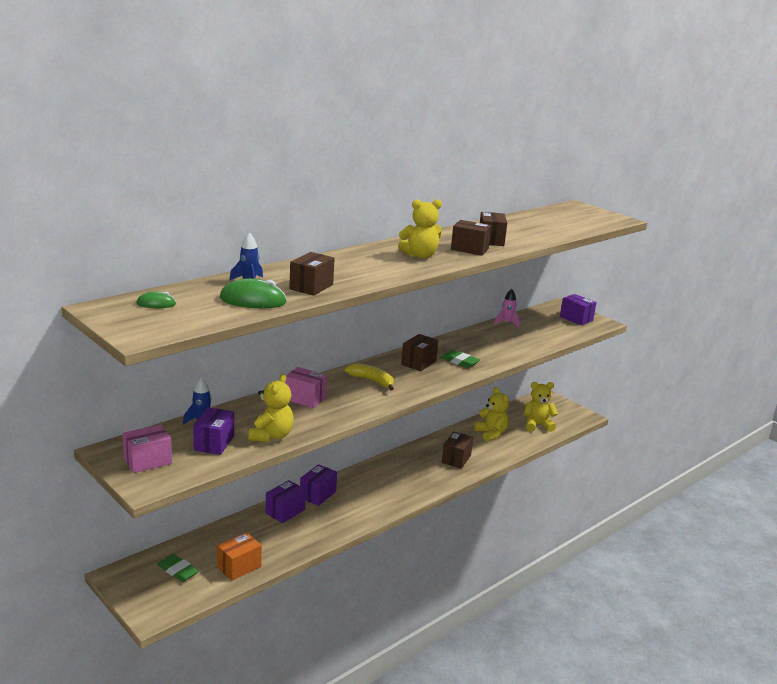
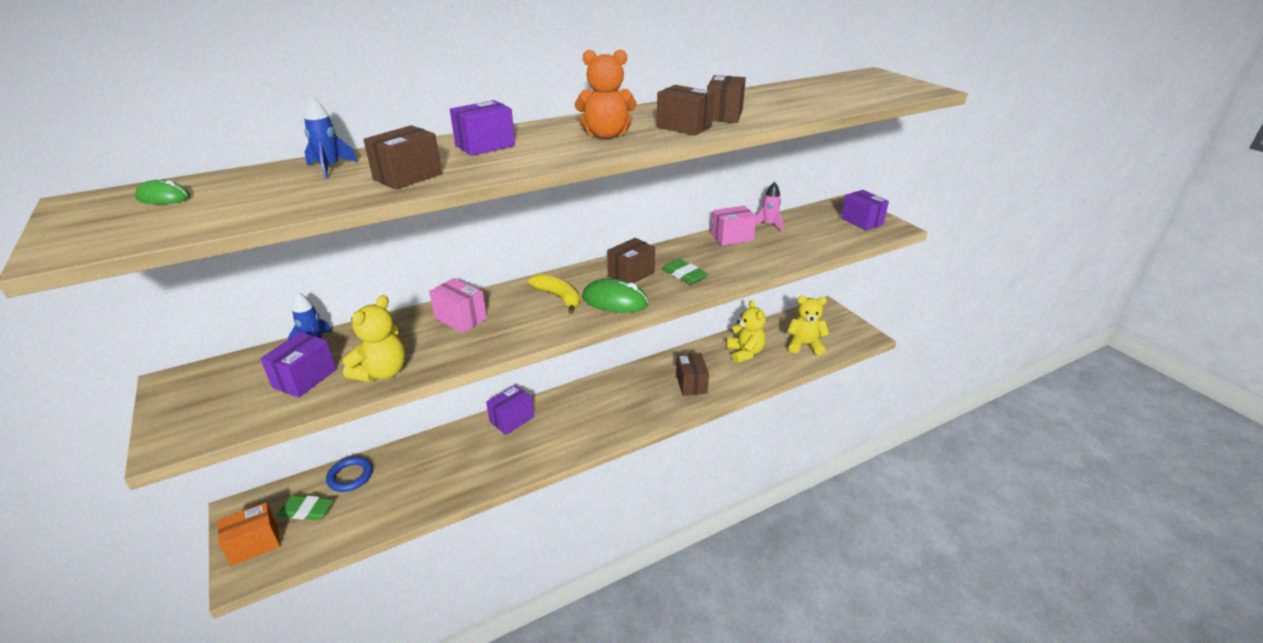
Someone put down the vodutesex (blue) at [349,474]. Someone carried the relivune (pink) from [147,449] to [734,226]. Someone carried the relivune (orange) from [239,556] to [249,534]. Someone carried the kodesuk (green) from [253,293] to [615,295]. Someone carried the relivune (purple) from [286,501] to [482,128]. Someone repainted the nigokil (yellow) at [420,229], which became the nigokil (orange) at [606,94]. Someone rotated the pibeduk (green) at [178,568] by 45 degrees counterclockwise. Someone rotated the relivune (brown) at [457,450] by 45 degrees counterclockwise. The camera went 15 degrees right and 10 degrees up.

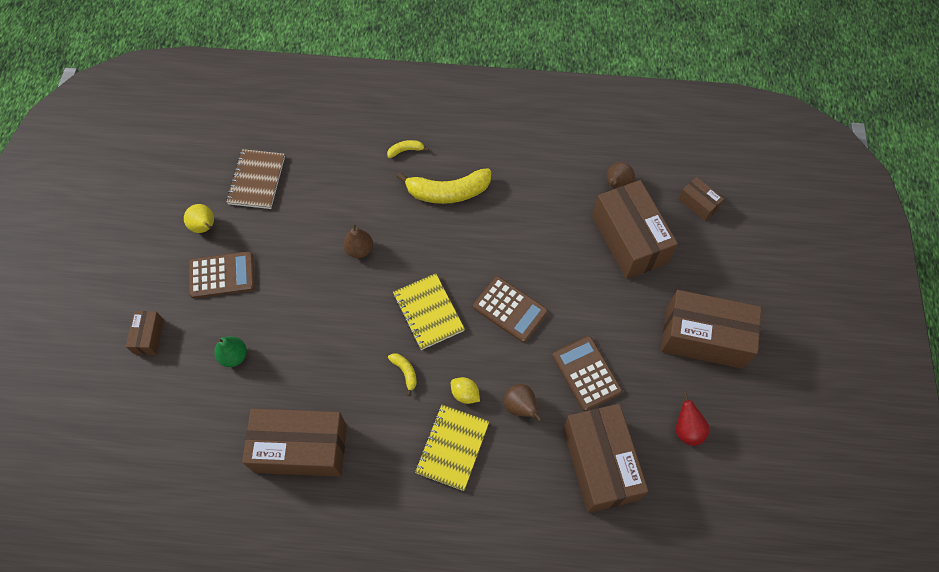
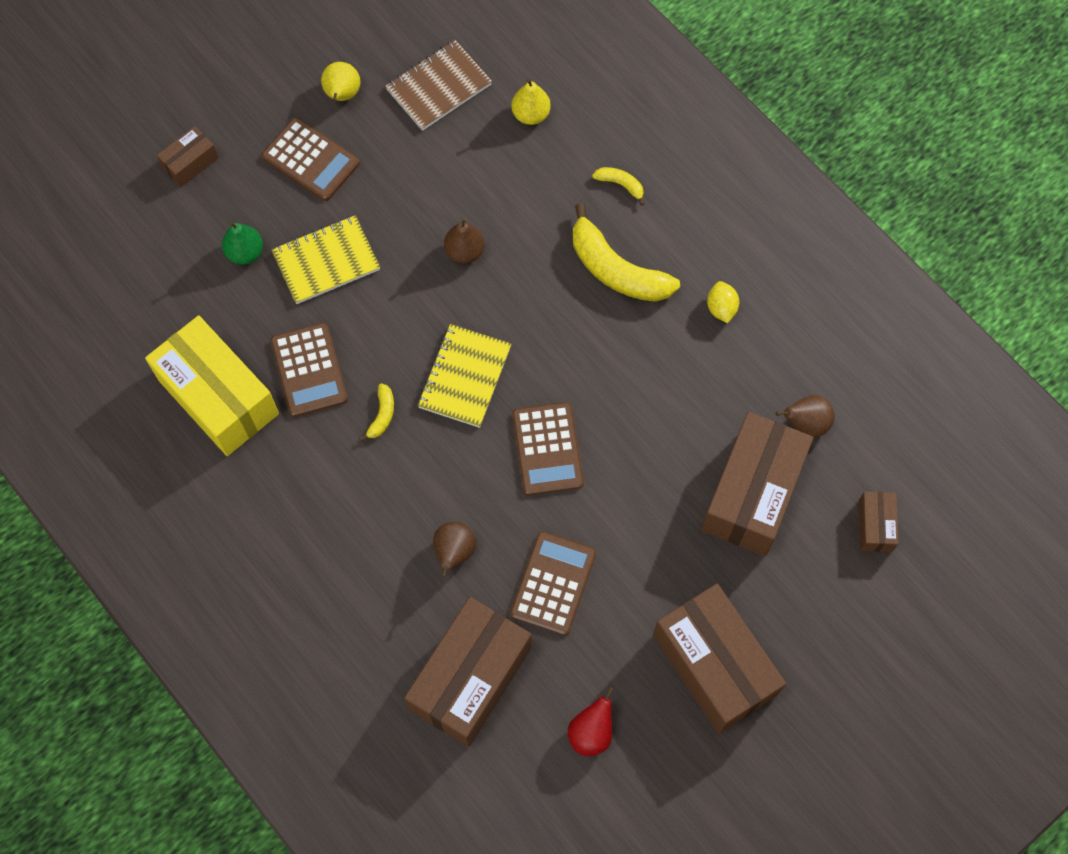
Someone put down the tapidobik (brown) at [309,370]. Someone put down the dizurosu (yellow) at [531,102]. Someone carried the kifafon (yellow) from [452,448] to [326,259]. Someone carried the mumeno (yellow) from [465,390] to [723,302]. Someone repainted the relivune (brown) at [294,442], which became the relivune (yellow) at [212,385]. The camera went 45 degrees right and 5 degrees up.

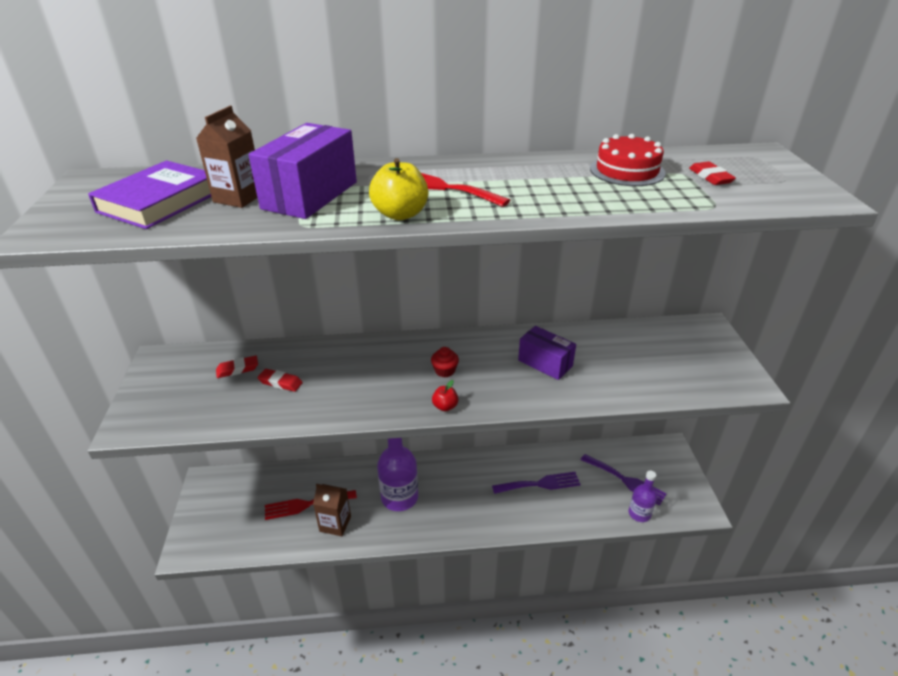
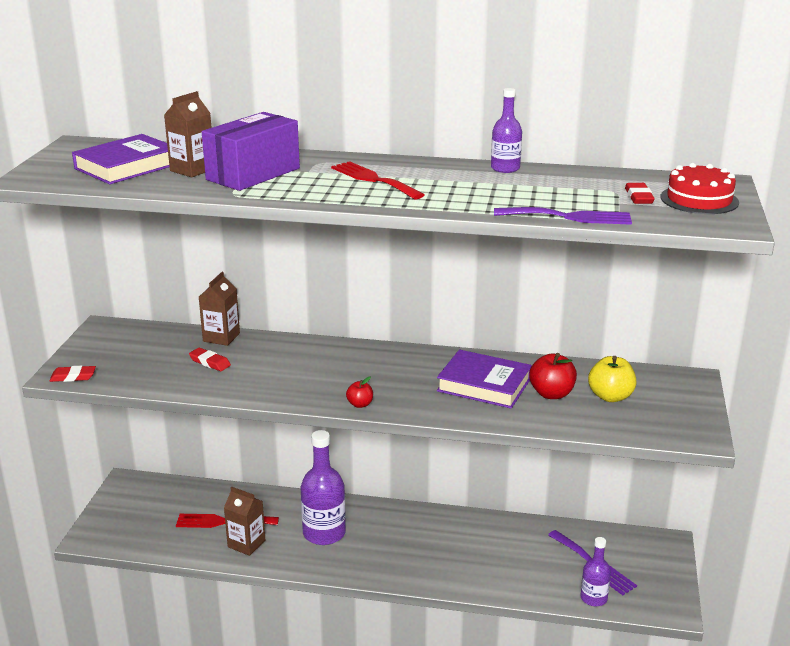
Someone took away the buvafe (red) at [445,362]. Someone put down the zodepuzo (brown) at [219,309]. Someone put down the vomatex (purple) at [506,130]. Someone put down the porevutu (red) at [553,376]. Someone carried the pibeduk (red) from [237,367] to [72,373]. Someone carried the porevutu (yellow) from [398,189] to [612,379]. Someone carried the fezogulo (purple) from [536,483] to [563,216]. Someone carried the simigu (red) from [628,160] to [699,188]. Someone swapped the relivune (purple) at [547,353] for the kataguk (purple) at [484,379]. The camera went 15 degrees right and 10 degrees down.

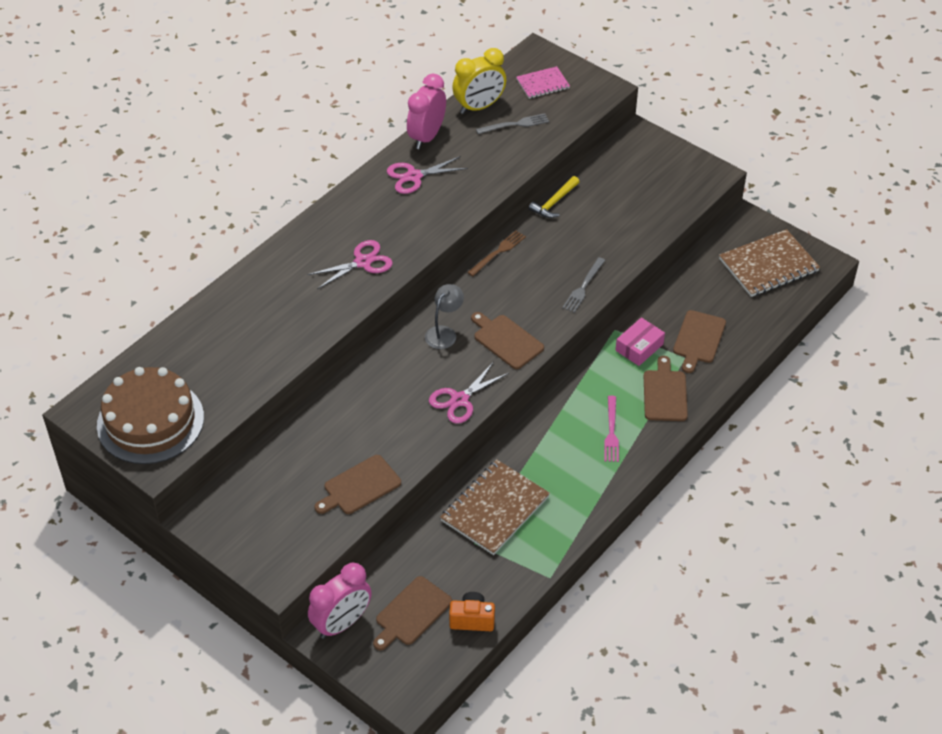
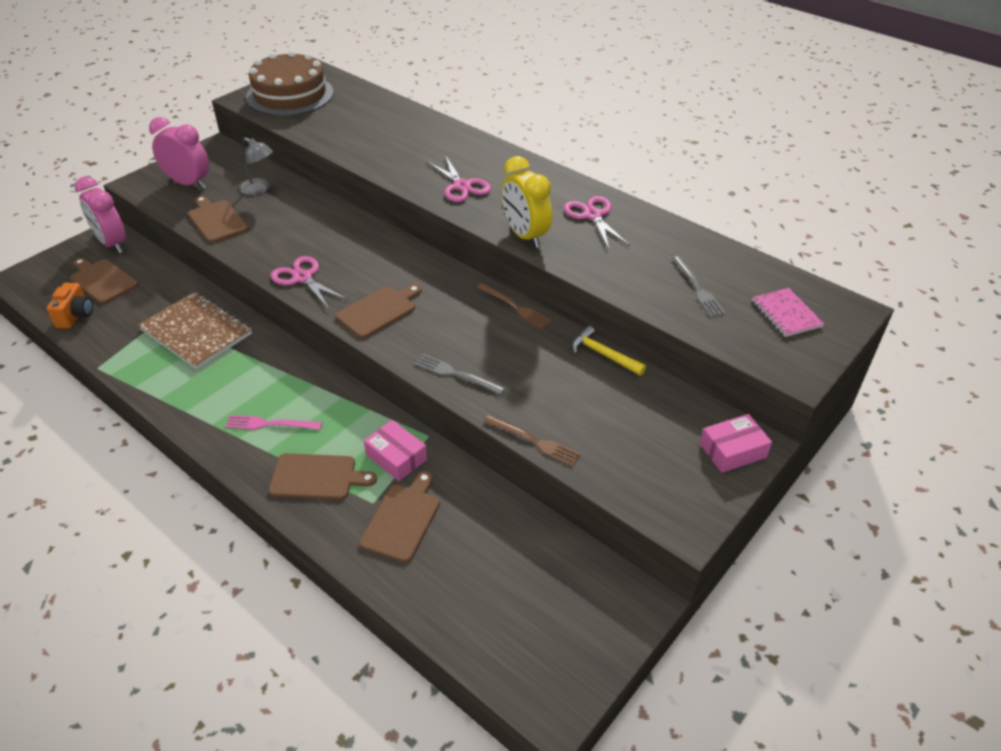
Someone took away the kifafon (brown) at [769,263]. Someone put down the fezogulo (brown) at [532,441]. Someone put down the relivune (pink) at [736,443]. Someone carried the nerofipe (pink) from [426,111] to [179,153]. Someone carried the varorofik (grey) from [444,316] to [256,166]. Someone carried the nerofipe (yellow) from [479,81] to [526,202]. Someone rotated the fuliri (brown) at [699,341] by 90 degrees clockwise. The camera went 90 degrees right and 5 degrees down.

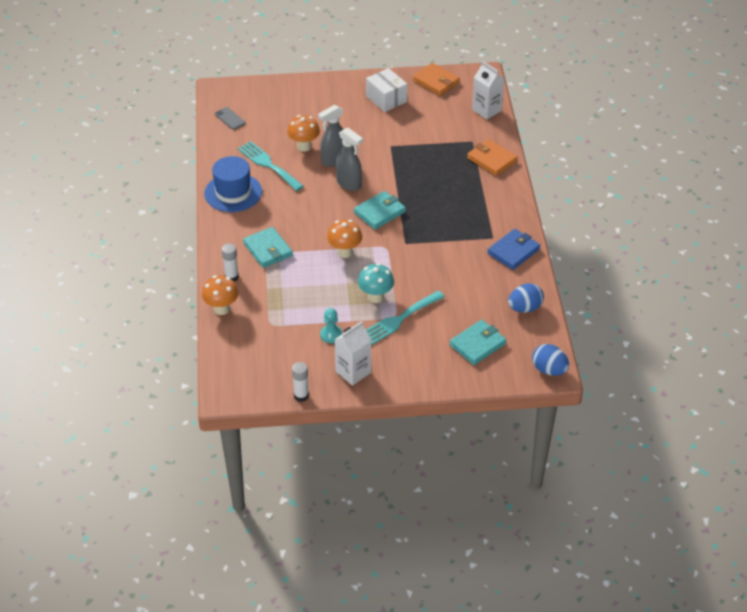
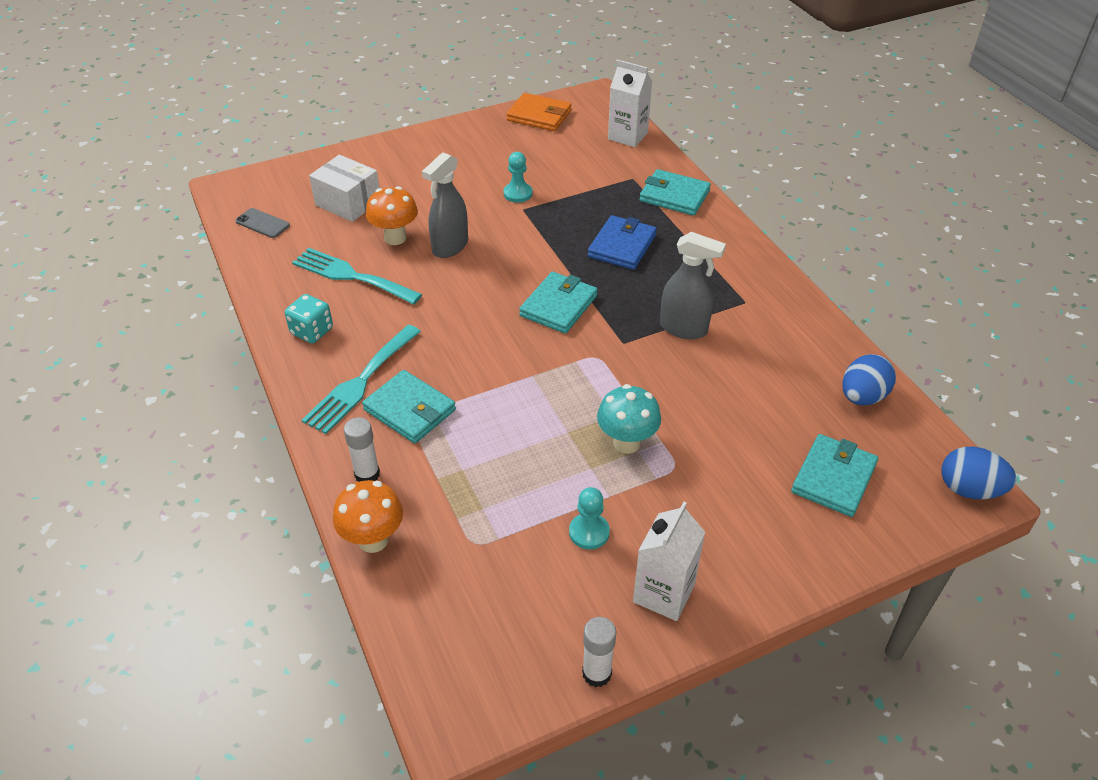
Someone took away the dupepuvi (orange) at [344,239]. Someone put down the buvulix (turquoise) at [518,177]. Someone carried the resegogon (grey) from [349,159] to [693,285]. Someone carried the relivune (white) from [386,90] to [344,188]. Someone carried the fezogulo (turquoise) from [405,318] to [361,379]. Someone carried the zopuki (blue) from [513,249] to [622,242]. Someone swapped the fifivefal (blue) at [233,184] for the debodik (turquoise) at [309,318]. Someone repainted the zopuki (orange) at [492,157], which became the zopuki (turquoise) at [675,192]. The camera went 20 degrees left and 0 degrees up.

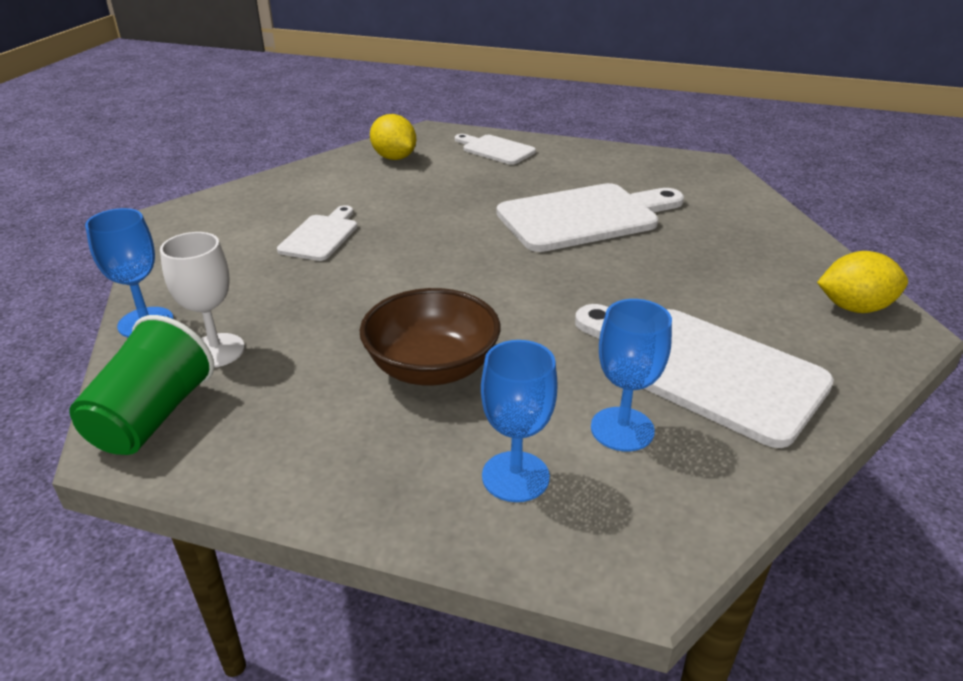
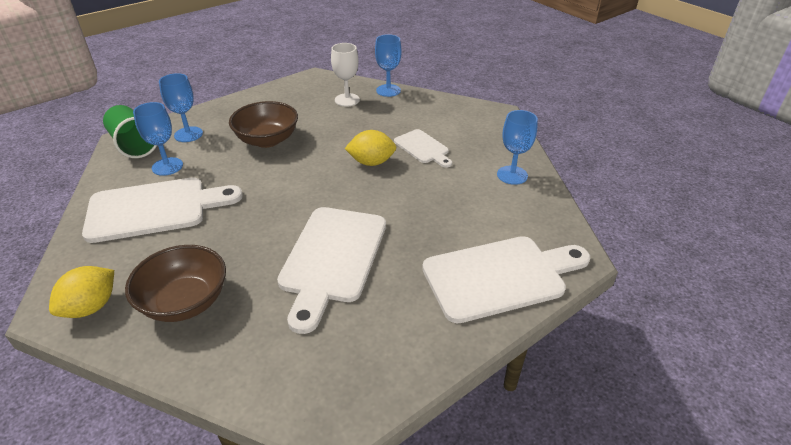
Someone put down the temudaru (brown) at [175,283]. Someone put down the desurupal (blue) at [517,147]. Someone carried the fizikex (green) from [142,385] to [130,131]. Someone carried the mumeno (yellow) from [393,137] to [370,148]. Someone scaled the fuliri (white) at [495,149] by 1.87. The camera went 125 degrees right and 5 degrees up.

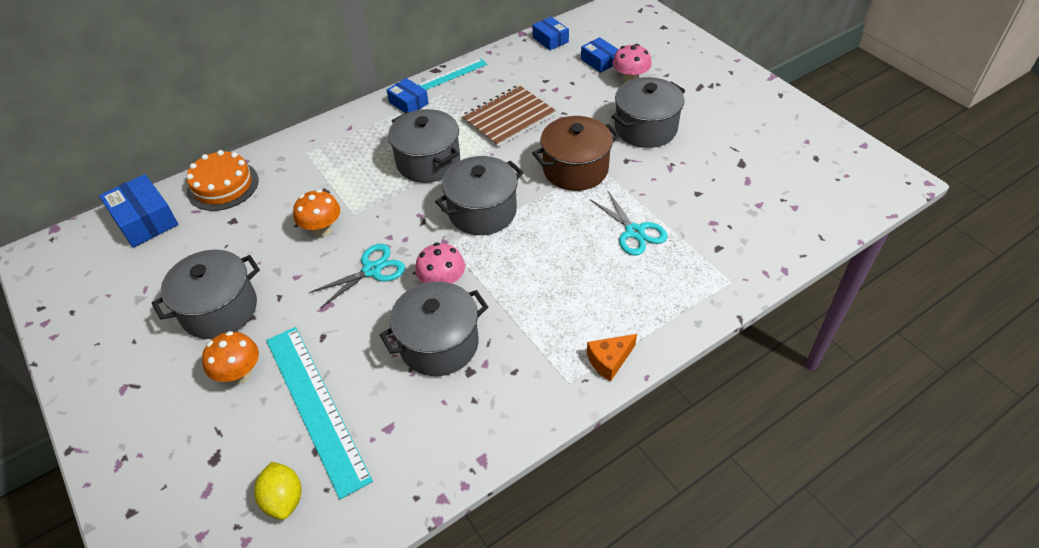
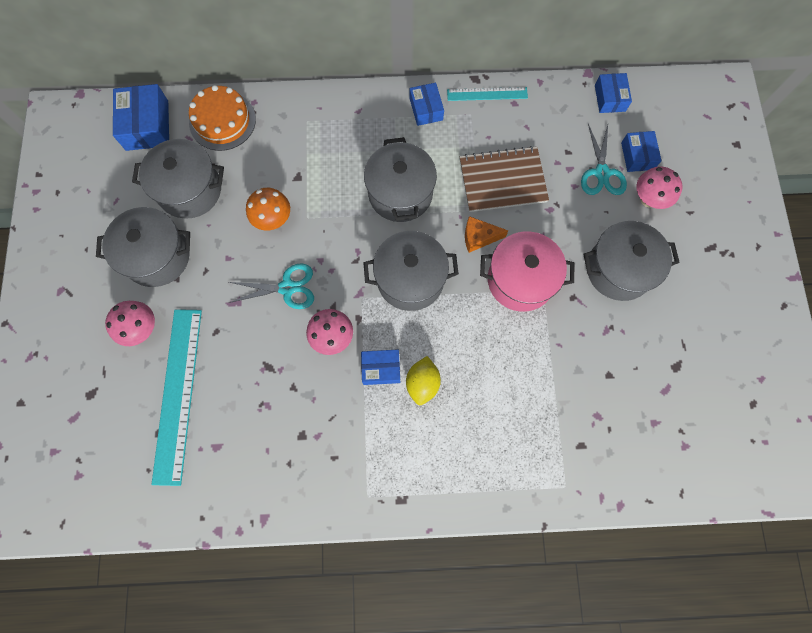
Someone put down the relivune (blue) at [380,367]. Someone carried the mumeno (yellow) from [277,491] to [423,380]. Someone carried the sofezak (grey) from [434,328] to [178,179]. Someone carried the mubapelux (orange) from [612,357] to [486,234]. Someone carried the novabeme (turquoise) from [629,223] to [604,159]. Someone repainted the dupepuvi (orange) at [230,357], which became the dupepuvi (pink) at [130,323]. Someone repainted the sofezak (brown) at [576,153], which became the sofezak (pink) at [527,271]. The camera went 30 degrees right and 25 degrees up.

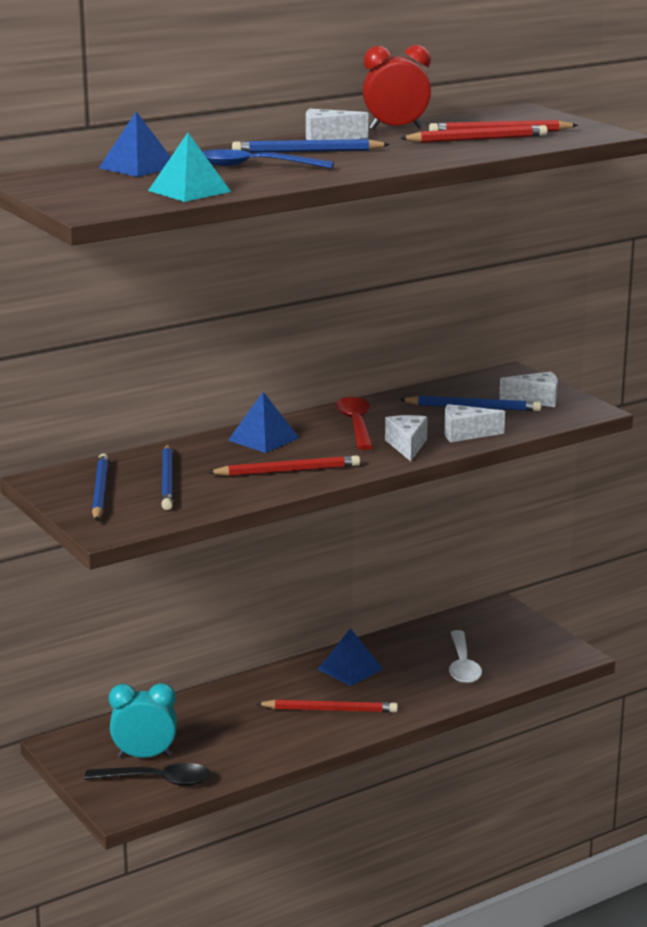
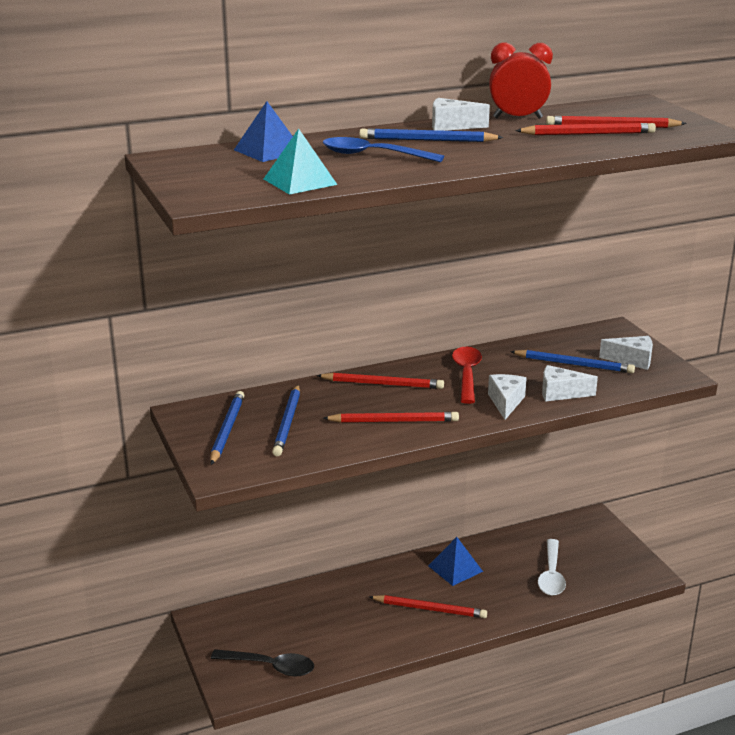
Someone took away the nerofipe (turquoise) at [143,720]. Someone swapped the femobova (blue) at [263,422] for the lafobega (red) at [380,381]. The camera went 10 degrees right and 5 degrees up.

